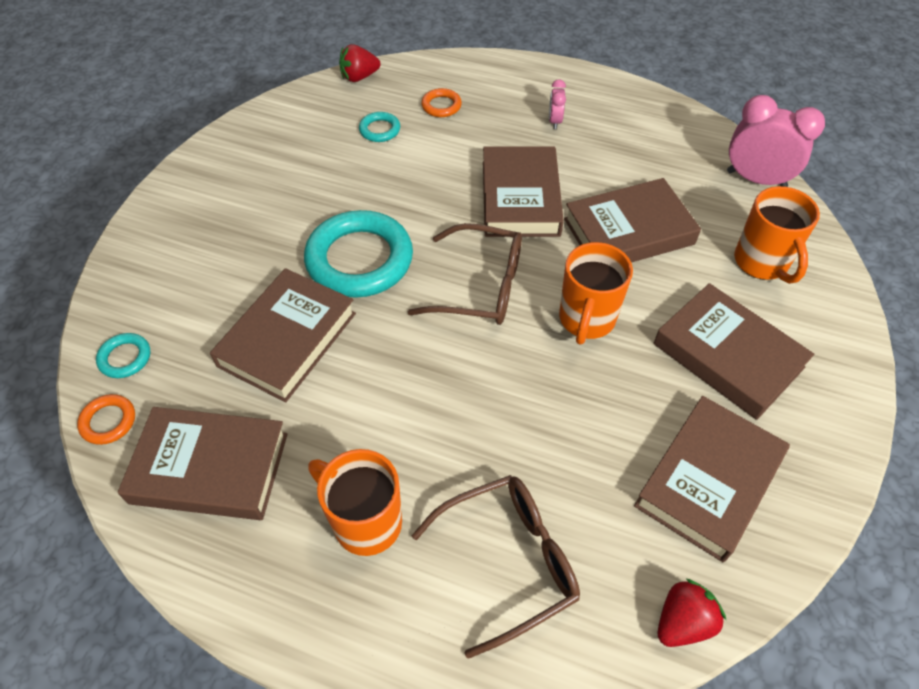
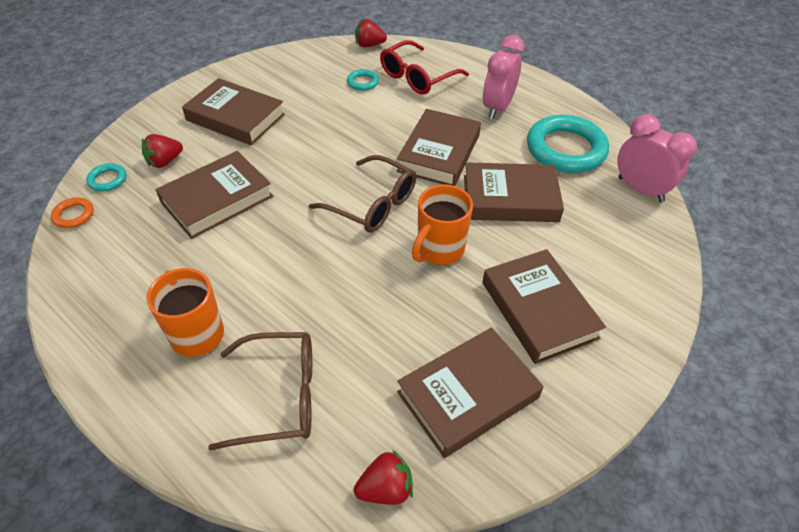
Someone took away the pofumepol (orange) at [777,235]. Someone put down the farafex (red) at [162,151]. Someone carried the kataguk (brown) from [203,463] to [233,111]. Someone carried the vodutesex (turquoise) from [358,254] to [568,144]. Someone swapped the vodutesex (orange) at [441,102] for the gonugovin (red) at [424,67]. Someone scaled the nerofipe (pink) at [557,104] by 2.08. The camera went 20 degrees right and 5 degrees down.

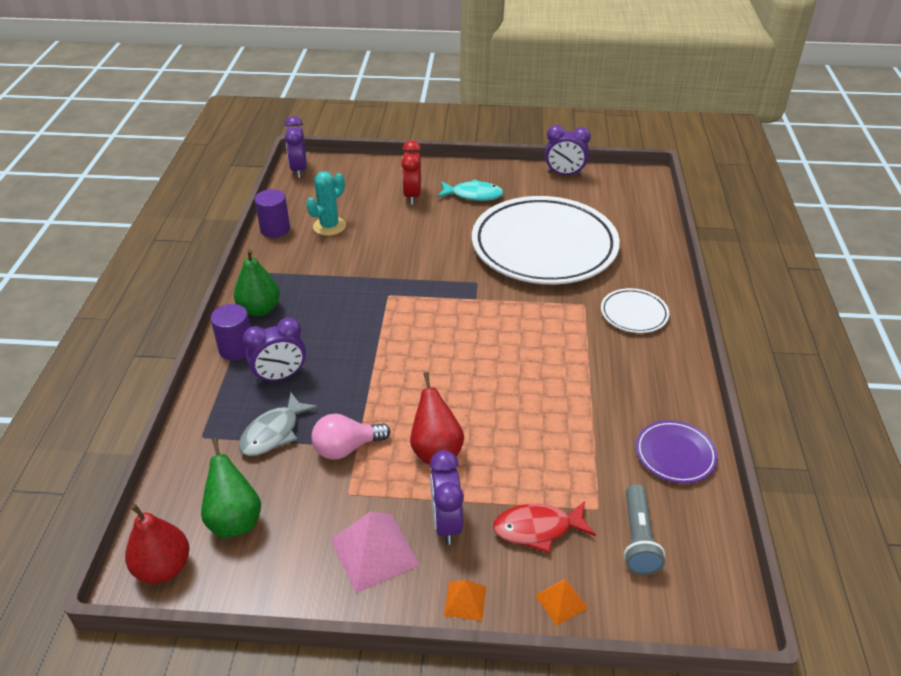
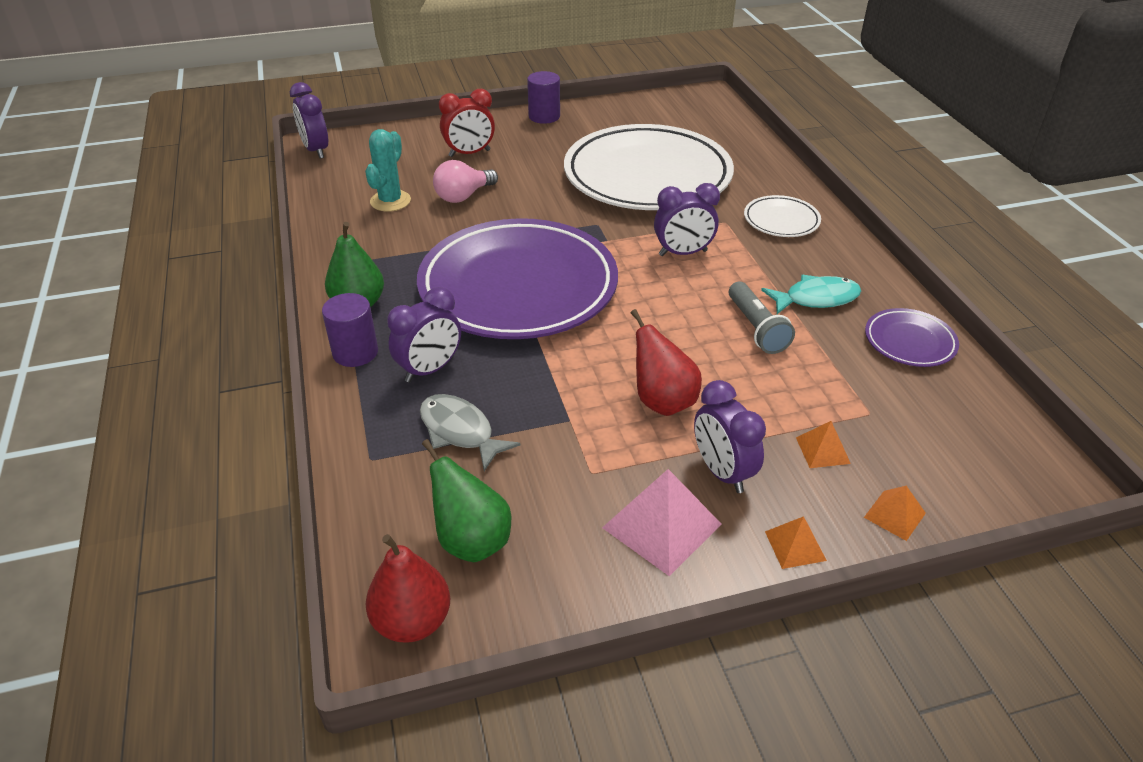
Someone put down the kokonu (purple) at [517,278]. Someone carried the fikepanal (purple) from [272,213] to [543,97]. Someone carried the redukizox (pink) from [350,437] to [465,181]. Someone carried the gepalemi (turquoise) from [470,190] to [811,294]. Someone carried the nerofipe (purple) from [568,150] to [687,219]. Someone carried the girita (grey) from [644,529] to [762,318]. Someone swapped the gepalemi (red) at [544,527] for the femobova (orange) at [823,444]. Someone rotated the gepalemi (grey) at [278,424] by 120 degrees clockwise. Someone rotated the nerofipe (red) at [411,172] by 90 degrees counterclockwise. The camera went 20 degrees left and 0 degrees up.

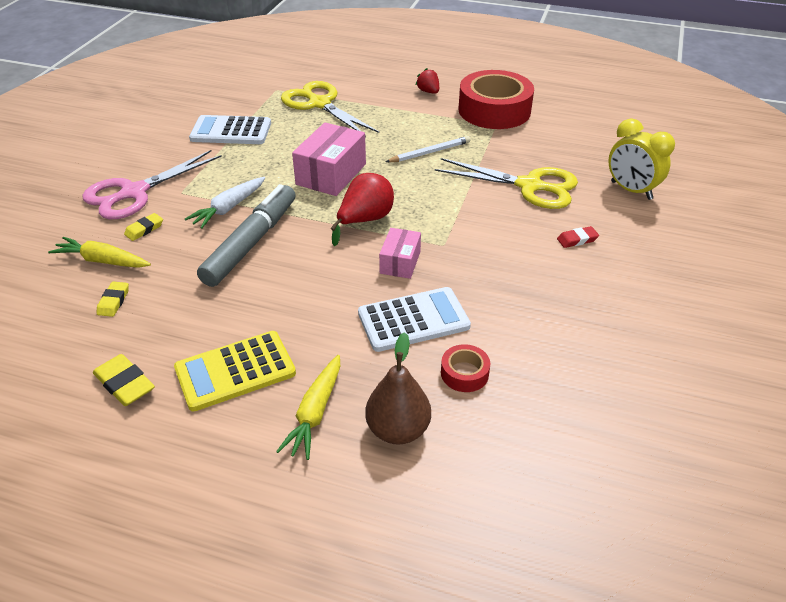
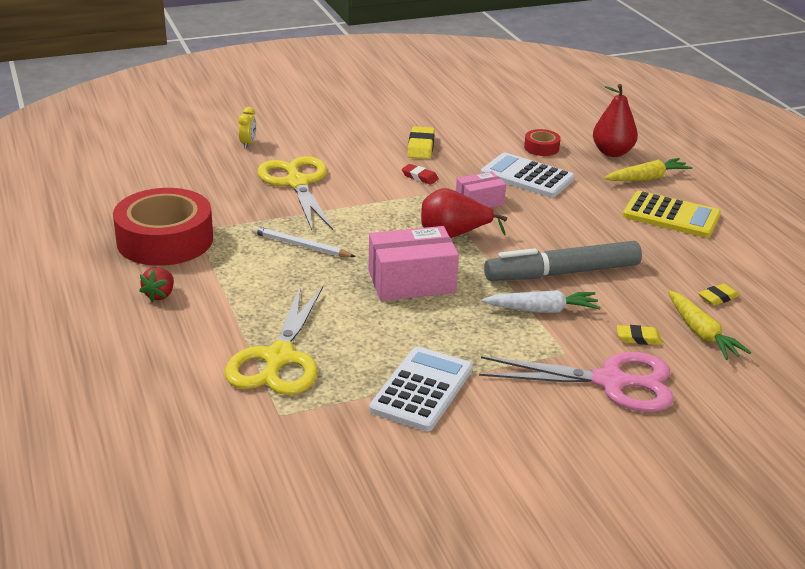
Someone carried the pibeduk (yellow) from [124,380] to [421,142]. Someone carried the pibeduk (red) from [578,237] to [420,174]. Someone repainted the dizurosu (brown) at [398,388], which became the dizurosu (red) at [615,120]. Someone rotated the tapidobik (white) at [230,129] by 120 degrees counterclockwise. Someone scaled the nerofipe (yellow) at [641,159] by 0.52. The camera went 130 degrees left and 10 degrees down.

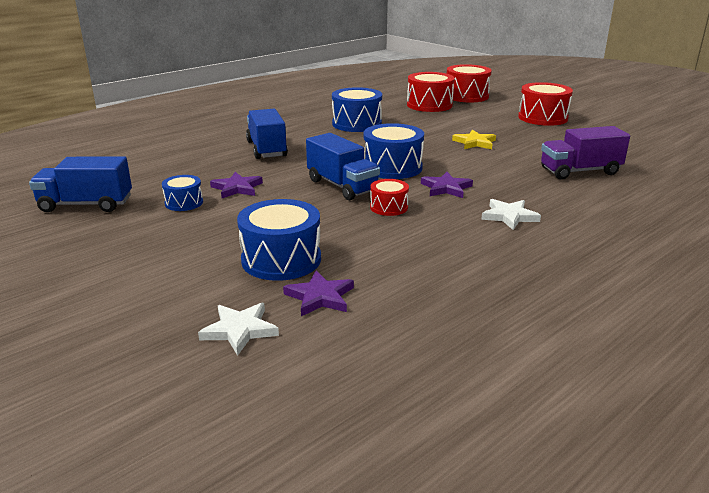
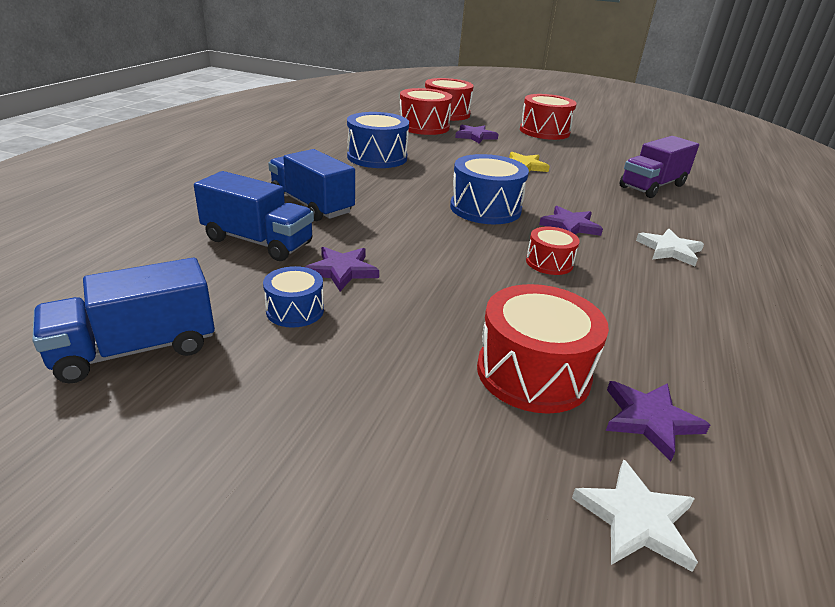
Someone put down the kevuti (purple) at [477,134]. Someone carried the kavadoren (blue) from [343,166] to [254,216]. Someone repainted the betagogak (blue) at [279,240], which became the betagogak (red) at [543,349]. The camera went 30 degrees left and 5 degrees up.

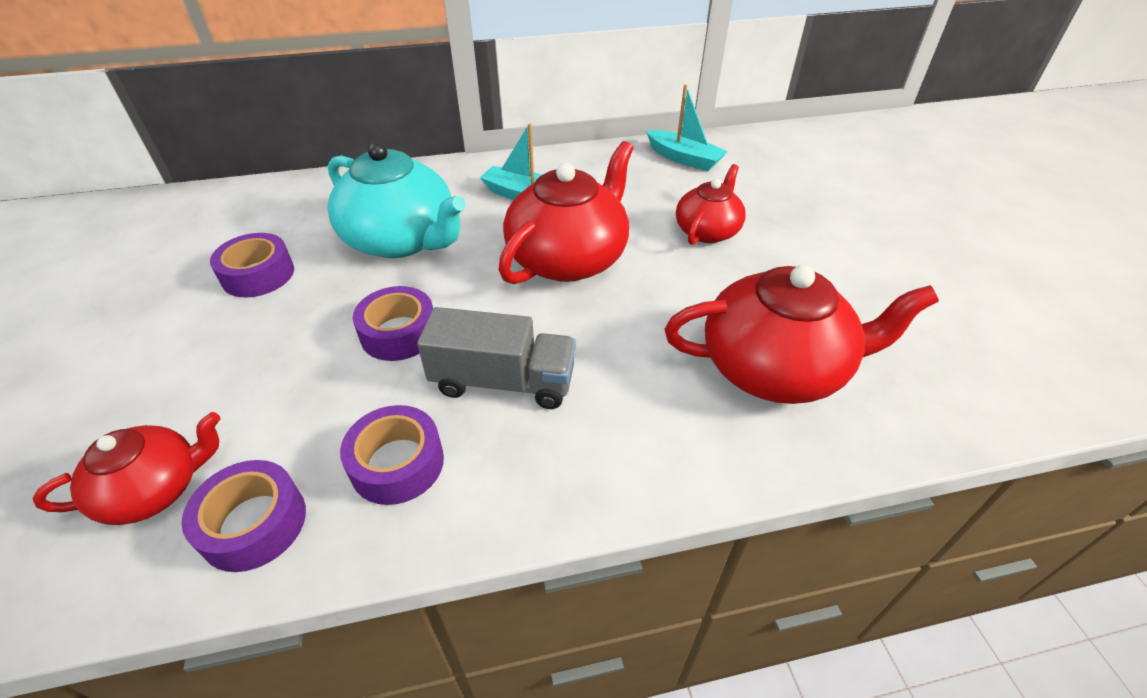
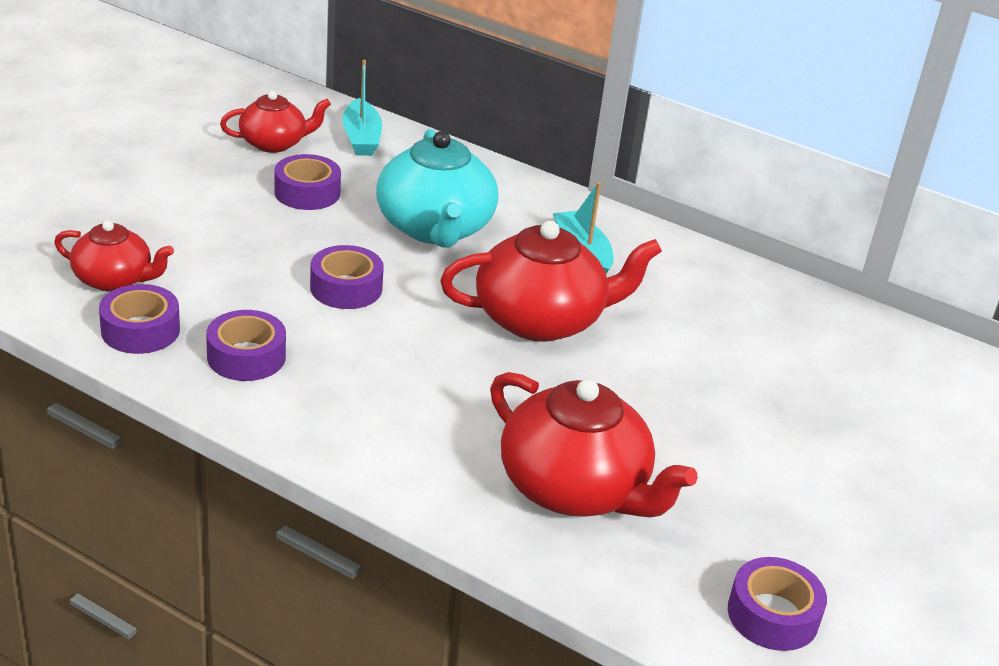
Someone took away the kavadoren (grey) at [496,358]. Someone put down the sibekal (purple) at [777,604]. Someone carried the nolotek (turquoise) from [687,127] to [362,108]. Someone carried the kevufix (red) from [711,204] to [275,122]. The camera went 40 degrees right and 10 degrees down.

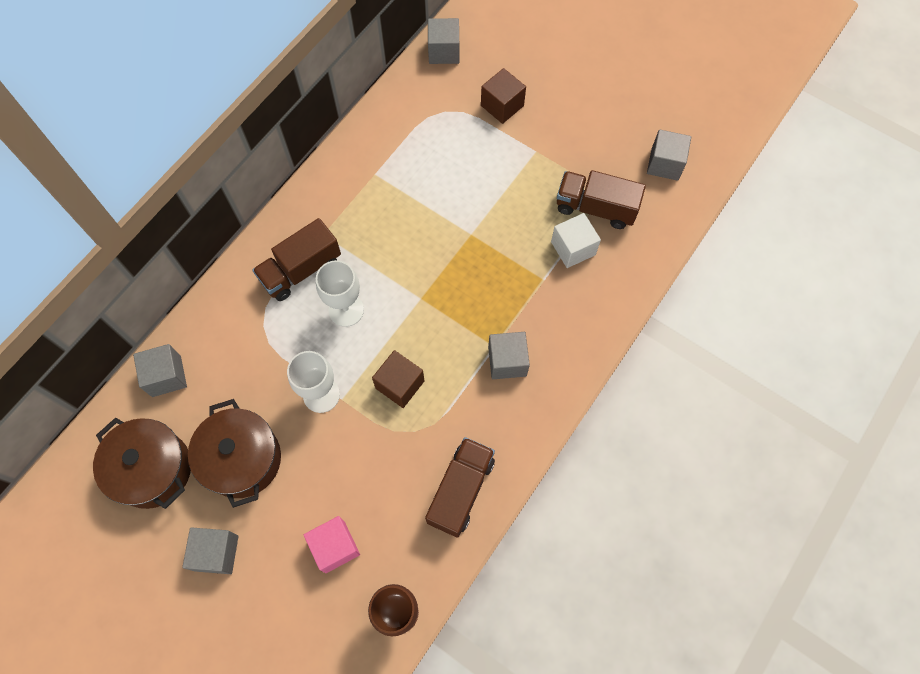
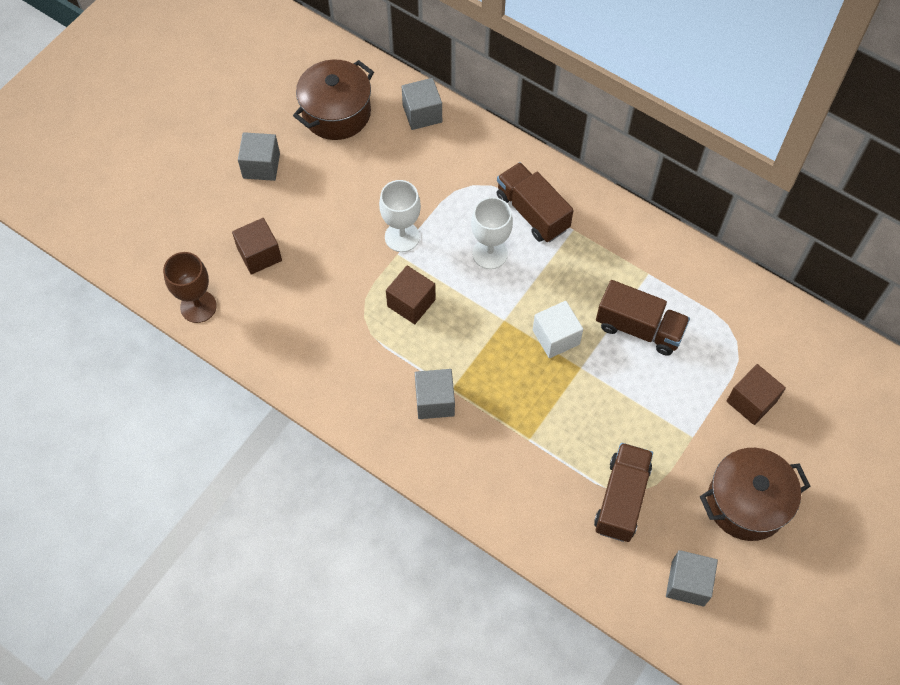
Someone took away the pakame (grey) at [443,41]. Someone carried the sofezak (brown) from [234,453] to [755,494]. Someone carried the kavadoren (brown) from [460,487] to [643,318]. Someone carried the pakame (white) from [576,240] to [558,329]. Someone repainted the pakame (pink) at [332,544], which became the pakame (brown) at [257,246]. The camera went 90 degrees right and 5 degrees down.

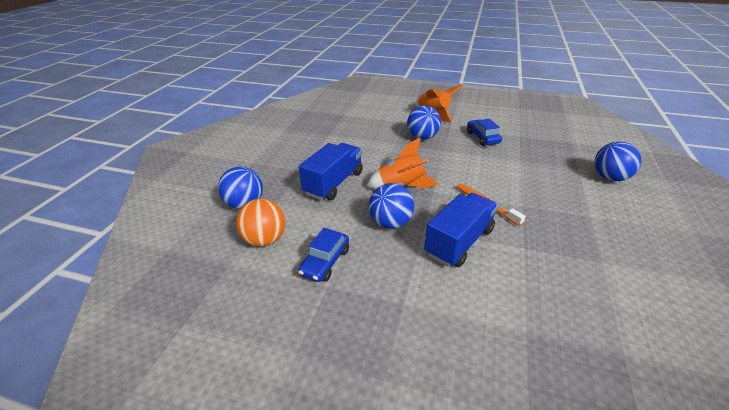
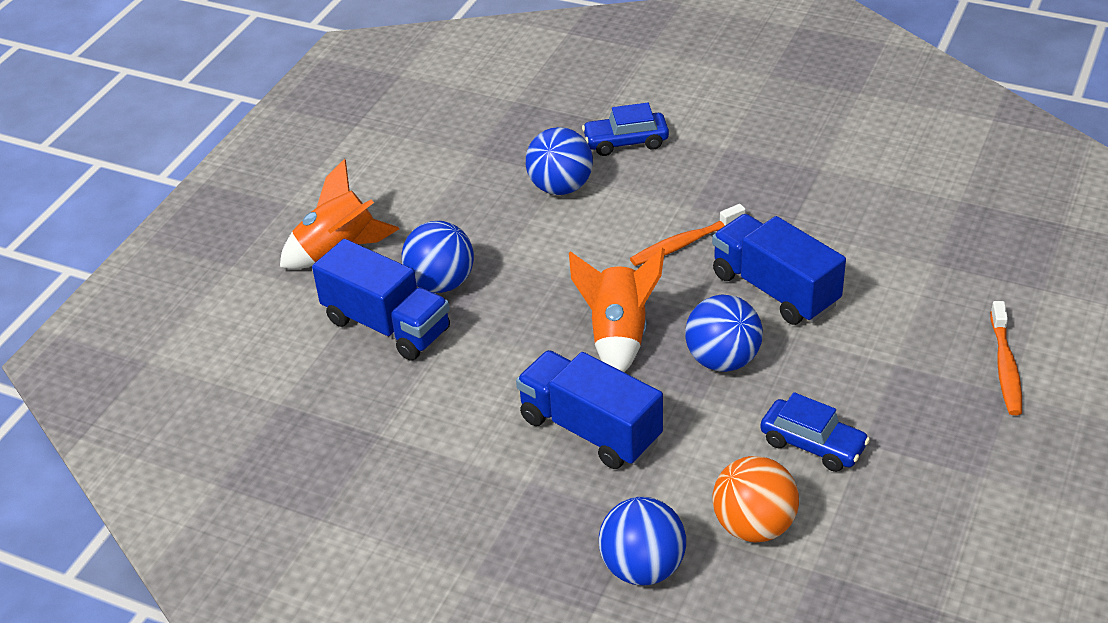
Someone put down the kavadoren (blue) at [381,300]. Someone put down the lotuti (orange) at [1006,358]. Someone carried the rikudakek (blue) from [484,132] to [625,129]. Someone carried the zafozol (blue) from [618,161] to [559,161]. The camera went 80 degrees left and 5 degrees up.

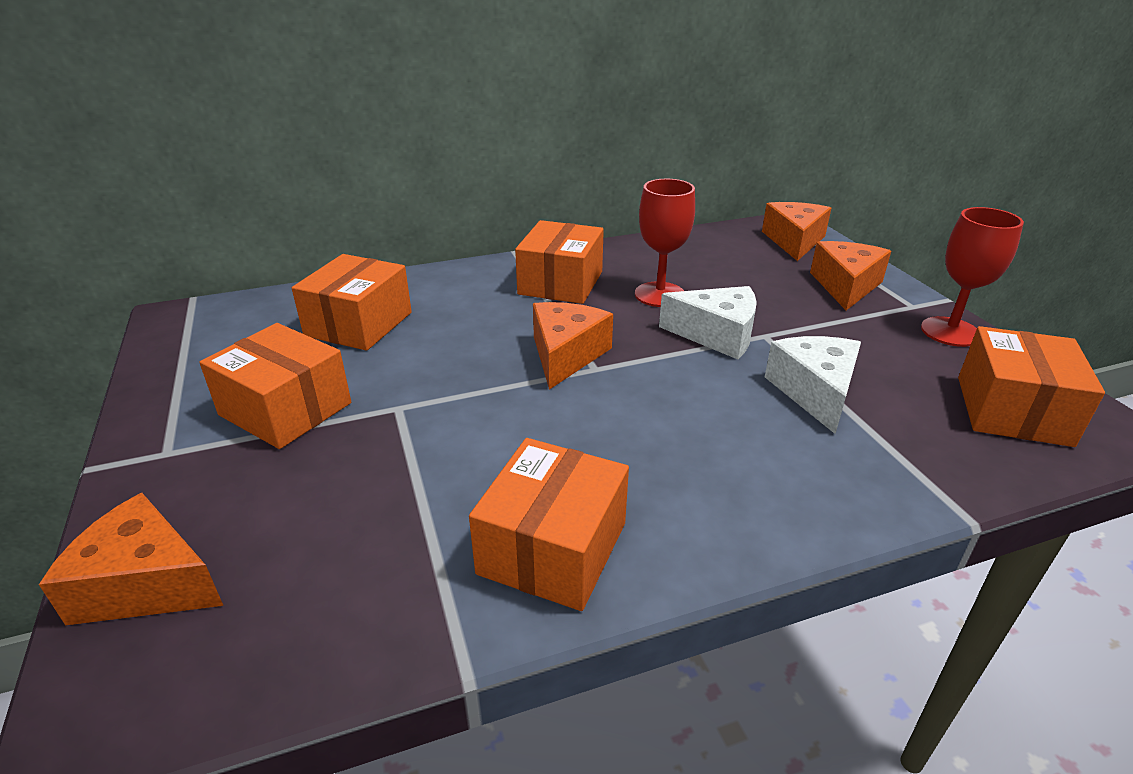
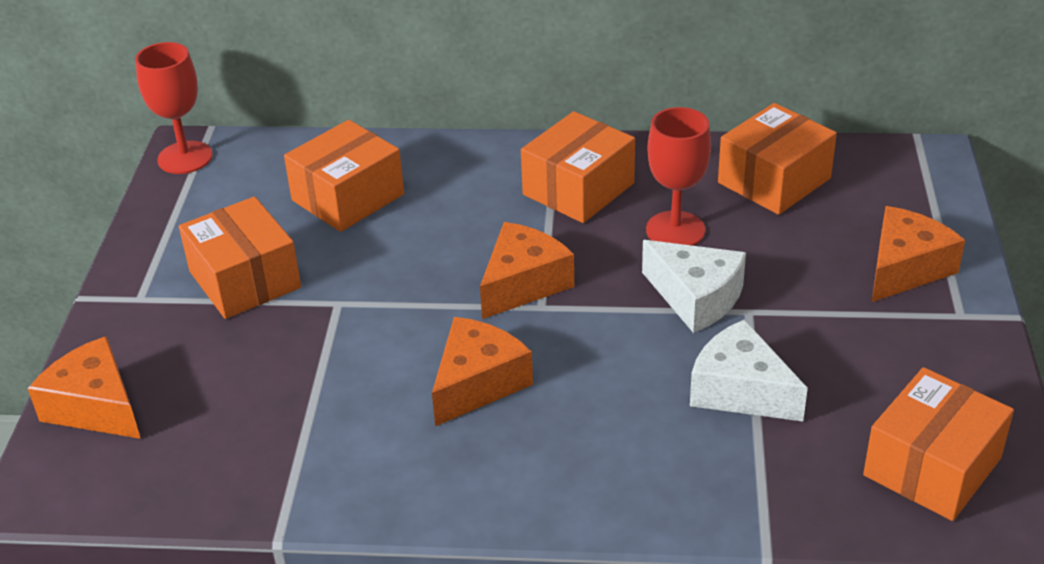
Someone carried the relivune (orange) from [549,524] to [777,159]. Someone carried the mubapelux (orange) from [796,231] to [482,371]. Someone carried the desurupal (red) from [972,277] to [173,108]. Someone rotated the mubapelux (white) at [813,385] by 75 degrees counterclockwise. The camera went 25 degrees right and 5 degrees up.

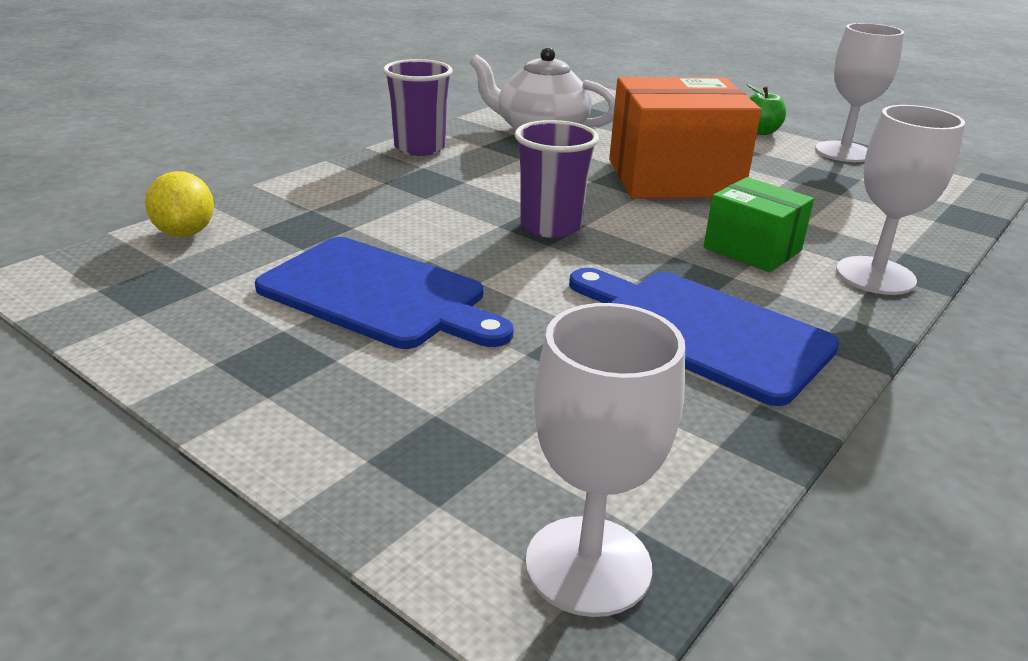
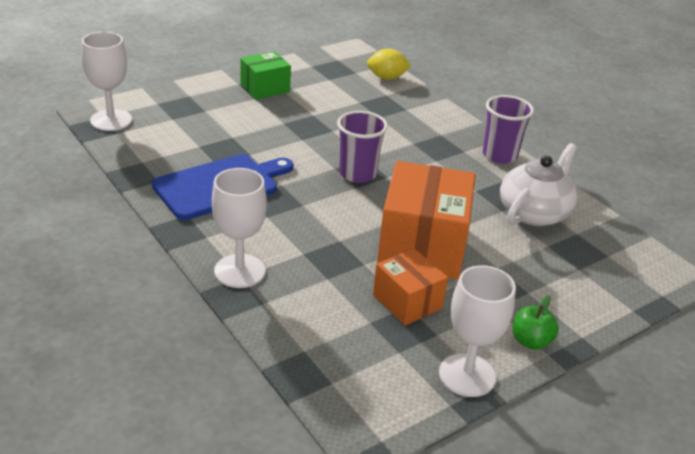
Someone took away the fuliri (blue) at [384,293]. Someone put down the relivune (orange) at [410,287]. Someone carried the relivune (green) from [759,224] to [265,75]. The camera went 105 degrees right and 5 degrees up.

